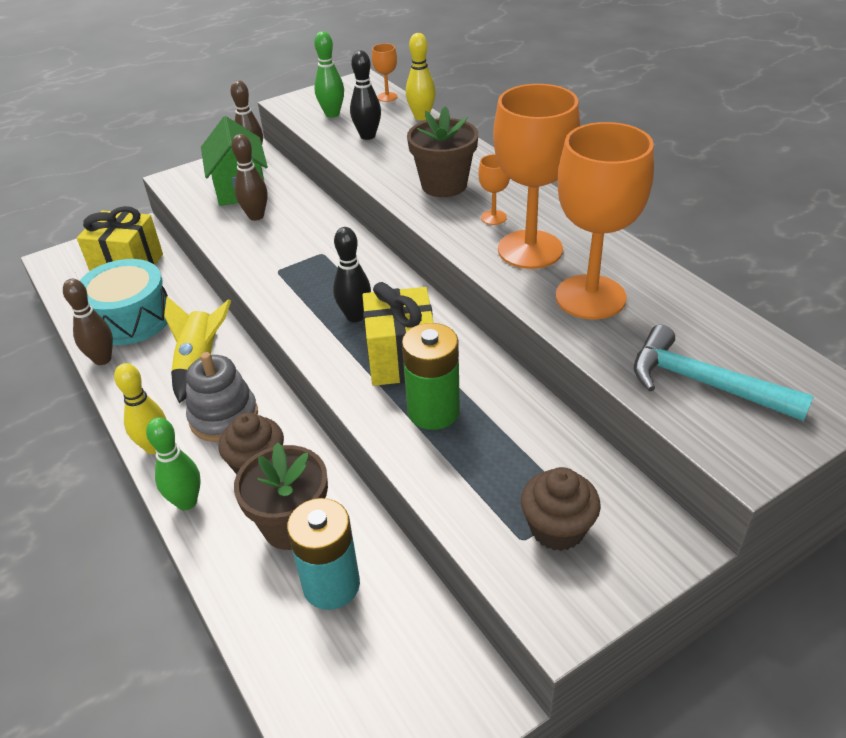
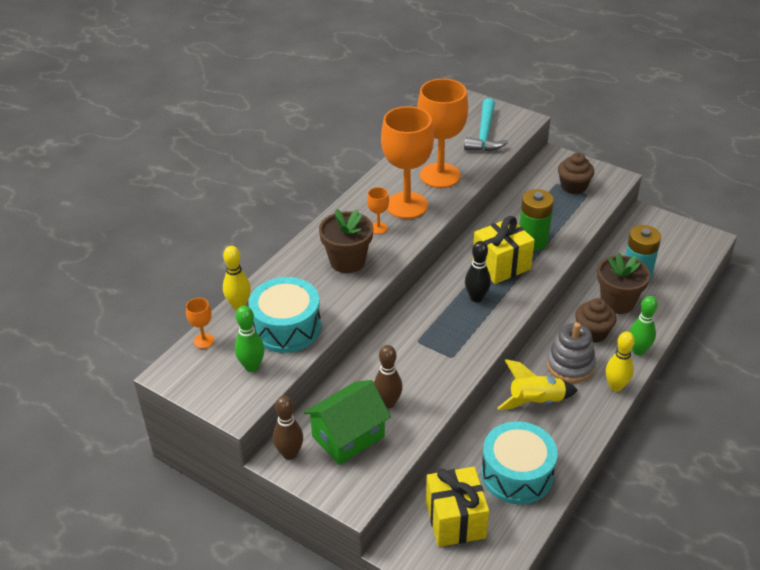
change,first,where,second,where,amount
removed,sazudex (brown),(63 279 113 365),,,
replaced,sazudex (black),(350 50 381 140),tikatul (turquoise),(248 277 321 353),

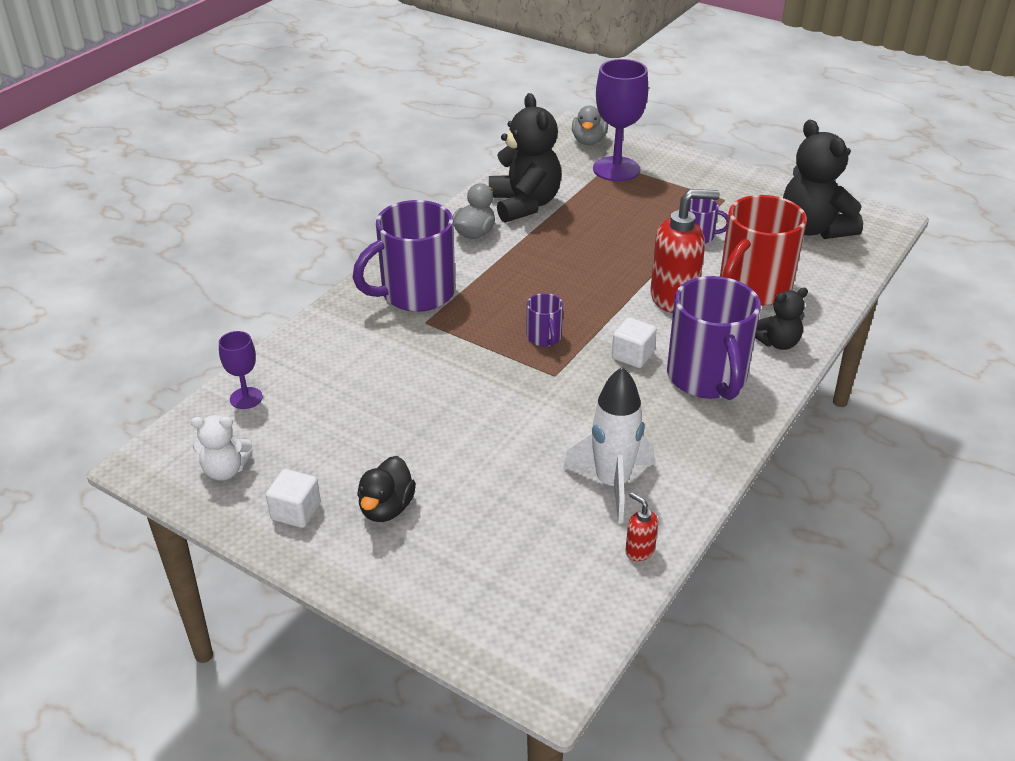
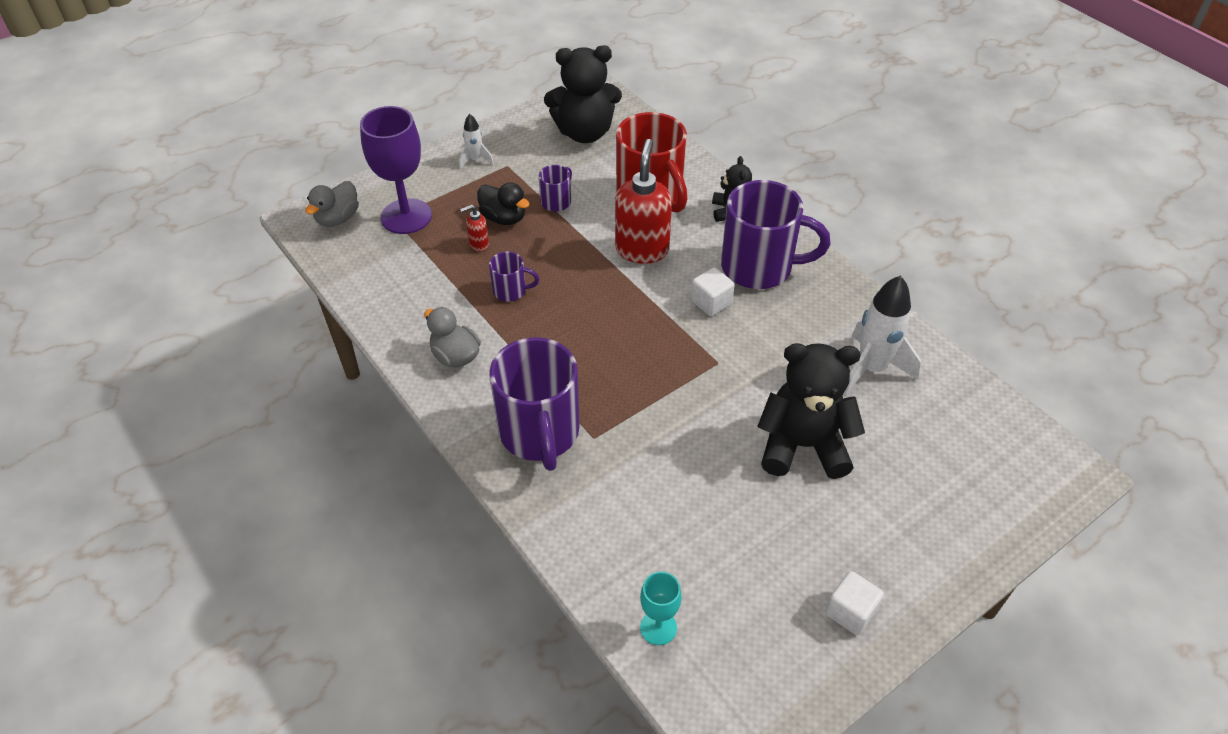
change,first,where,second,where,amount
removed,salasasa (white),(191 415 253 481),,,
added,,,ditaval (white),(459 114 494 169),
moved,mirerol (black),(357 456 416 522),,(477 182 529 225),
moved,salasasa (black),(489 93 562 223),,(757 343 865 479),
moved,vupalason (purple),(527 293 563 347),,(489 251 539 302),
moved,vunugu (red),(625 492 658 561),,(460 205 489 252),
recoloured,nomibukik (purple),(219 331 263 409),nomibukik (turquoise),(640 572 682 645),
turned,mirerol (grey),(572 106 608 145),,(305 181 359 227),90 degrees clockwise

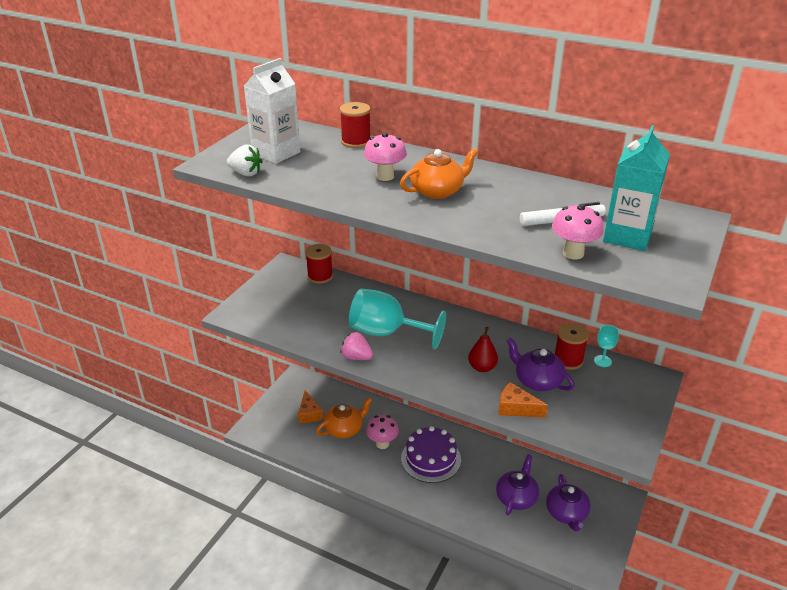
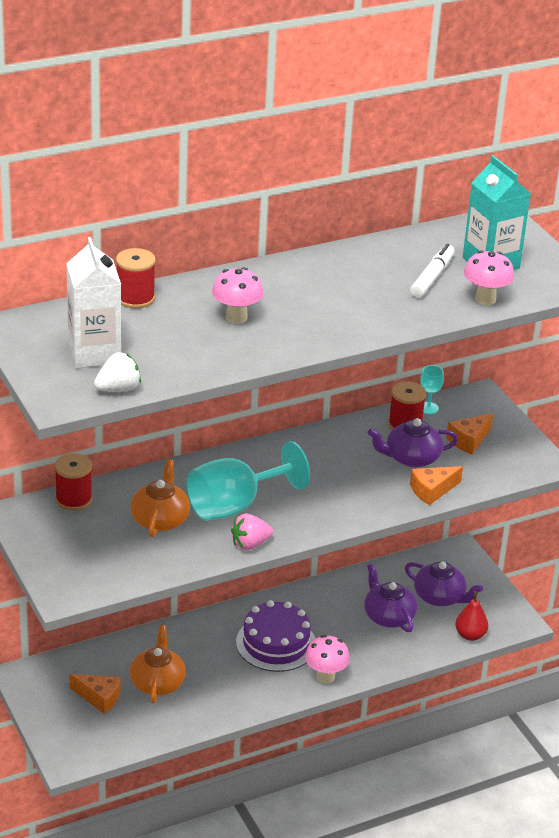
change,first,where,second,where,amount
added,,,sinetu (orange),(446 413 493 454),
moved,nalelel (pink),(366 415 399 449),,(305 635 350 683),
moved,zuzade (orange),(400 148 479 199),,(130 459 190 537),
moved,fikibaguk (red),(468 327 498 372),,(455 591 488 641),

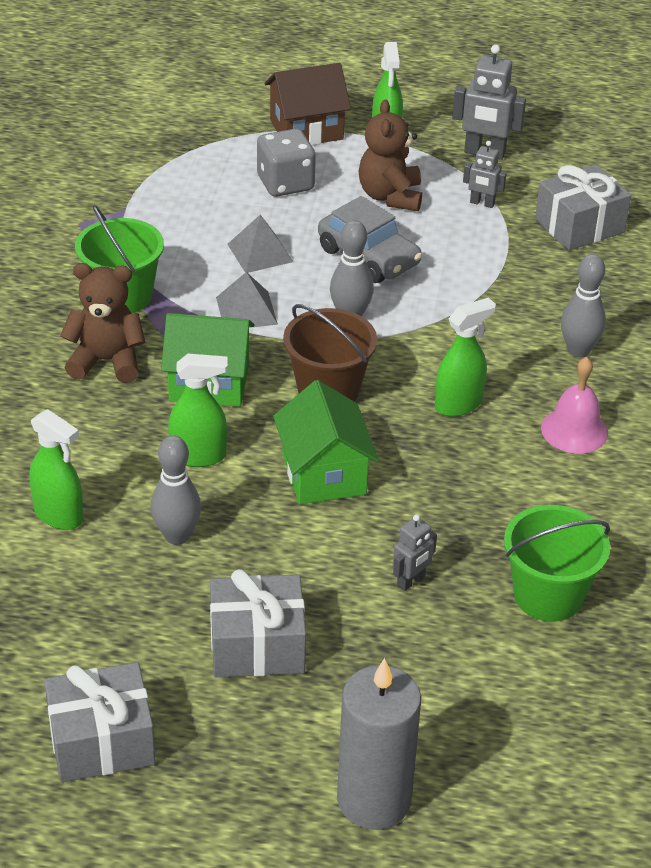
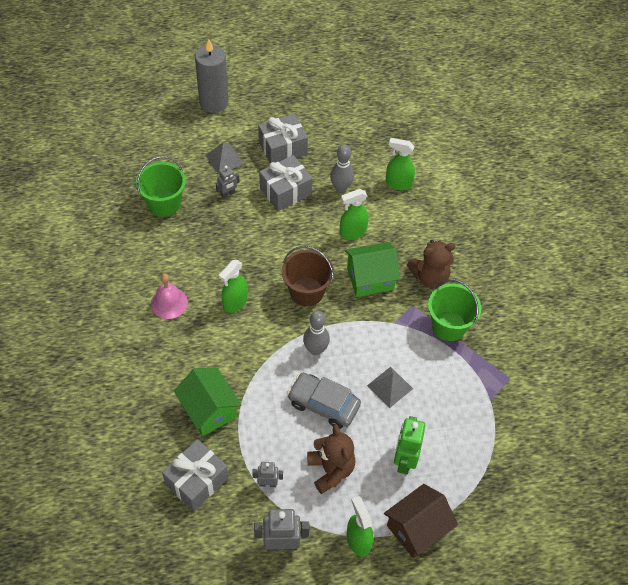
change,first,where,second,where,amount
removed,sazudex (grey),(561 254 606 358),,,
moved,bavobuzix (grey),(44 662 156 782),,(259 155 312 211),
moved,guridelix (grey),(216 272 278 328),,(205 142 244 175),
moved,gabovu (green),(273 380 379 505),,(174 368 241 436),
replaced,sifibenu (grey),(257 129 316 197),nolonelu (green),(394 416 425 474),
turned,nolonelu (grey),(393 514 437 591),,(216 166 240 198),150 degrees counterclockwise

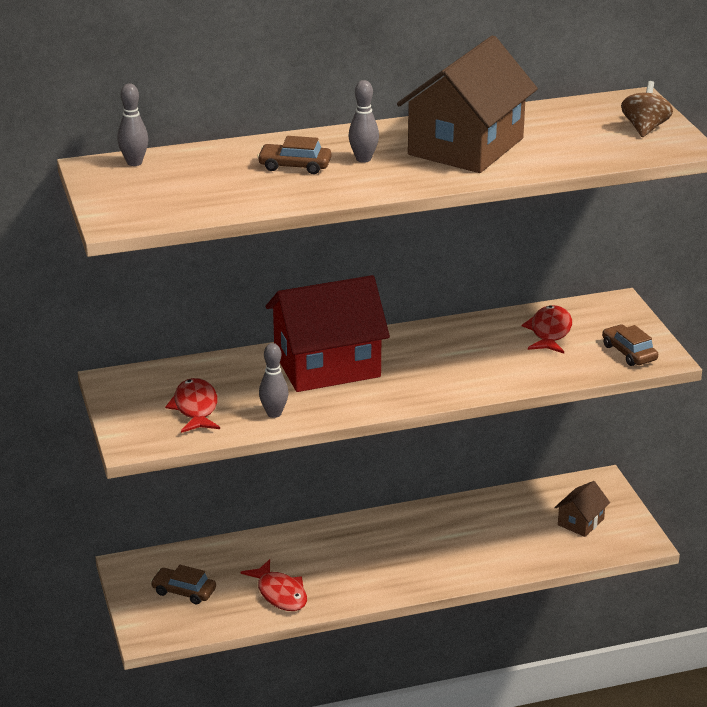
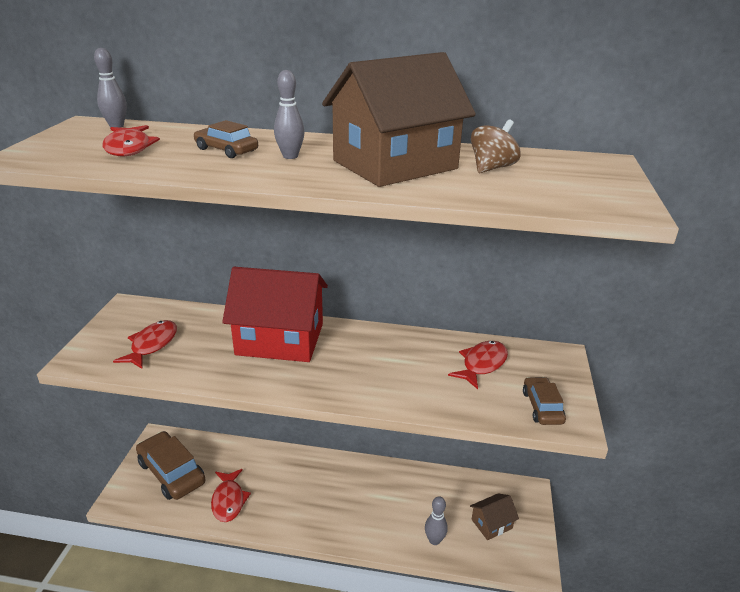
change,first,where,second,where,amount
added,,,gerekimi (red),(103 125 160 156),
moved,sazudex (grey),(259 343 289 418),,(425 496 448 545),
moved,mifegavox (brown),(621 81 673 137),,(471 119 521 173),
resized,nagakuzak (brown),(151 565 216 604),,(136 431 206 500),x1.81

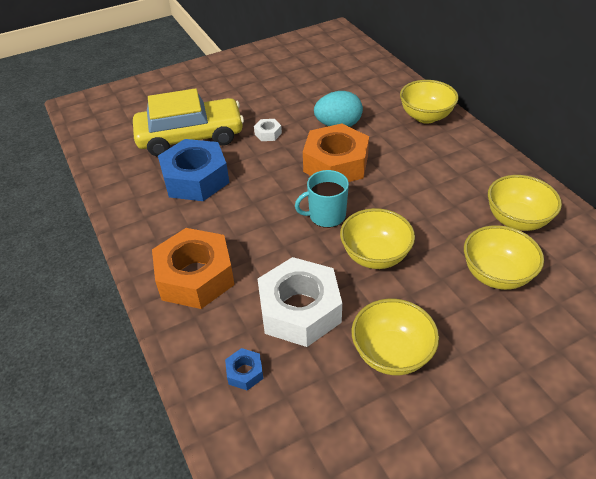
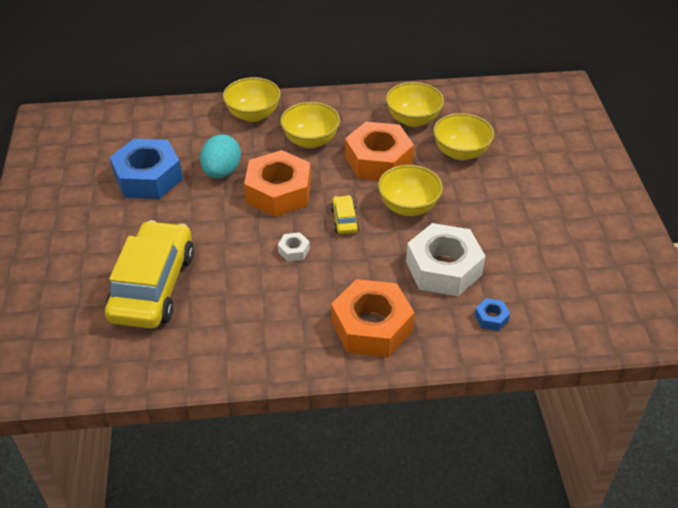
change,first,where,second,where,amount
added,,,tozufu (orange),(345 122 414 180),
moved,tozufu (blue),(158 139 230 201),,(109 139 183 199),
moved,tozufu (white),(254 119 282 141),,(278 232 310 262),
moved,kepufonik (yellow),(352 299 439 375),,(280 102 340 148),
replaced,vupalason (turquoise),(295 170 349 228),nagakuzak (yellow),(331 195 359 234),

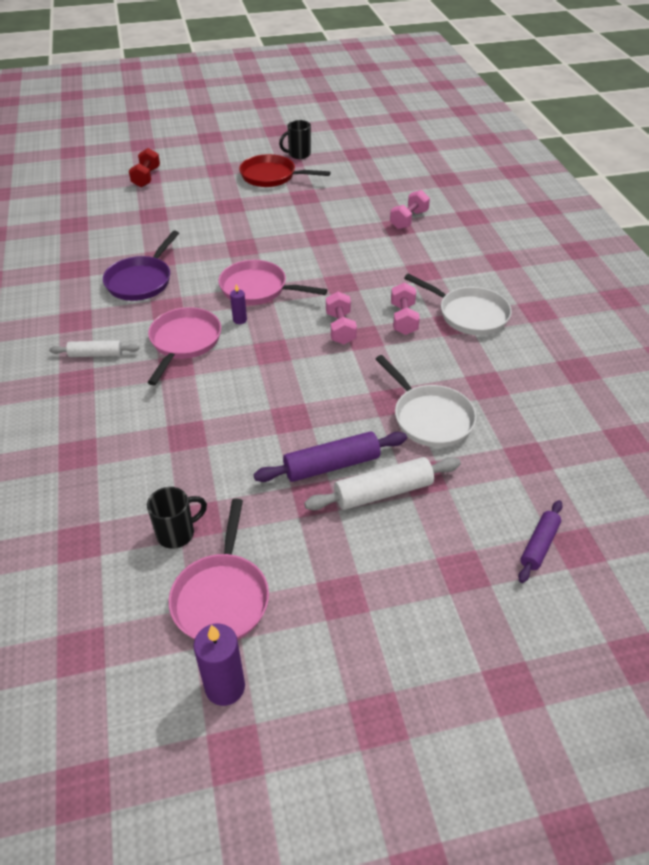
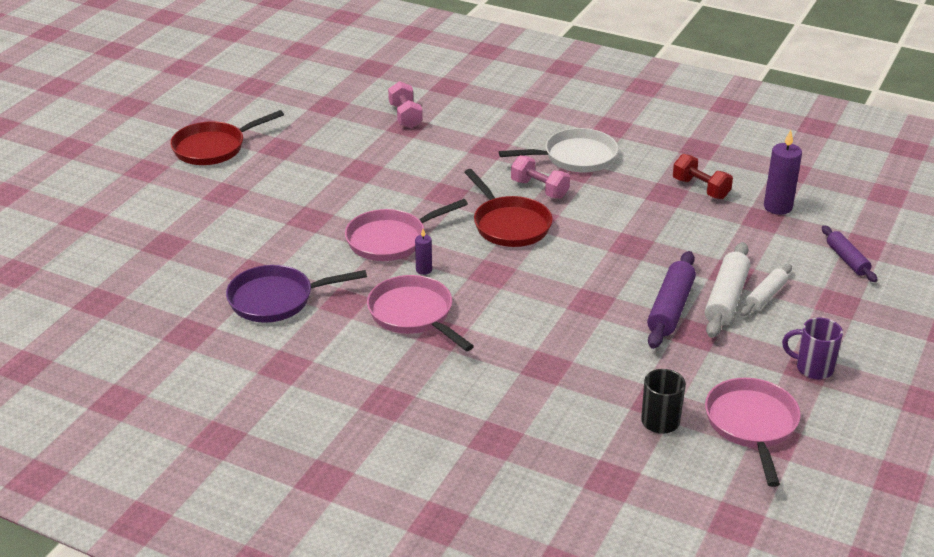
change,first,where,second,where,amount
removed,vupalason (black),(279 120 311 159),,,
removed,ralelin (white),(376 355 477 447),,,
added,,,vupalason (purple),(782 318 843 379),
moved,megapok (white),(49 340 139 357),,(741 264 792 316),
moved,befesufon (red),(129 148 160 187),,(673 154 733 199),
moved,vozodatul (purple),(193 624 245 706),,(764 130 802 215),
replaced,befesufon (pink),(326 292 357 344),ralelin (red),(464 169 553 247),
turned,ralelin (purple),(103 231 179 301),,(226 265 367 323),105 degrees clockwise
turned,ralelin (pink),(169 498 269 640),,(705 378 801 487),135 degrees counterclockwise

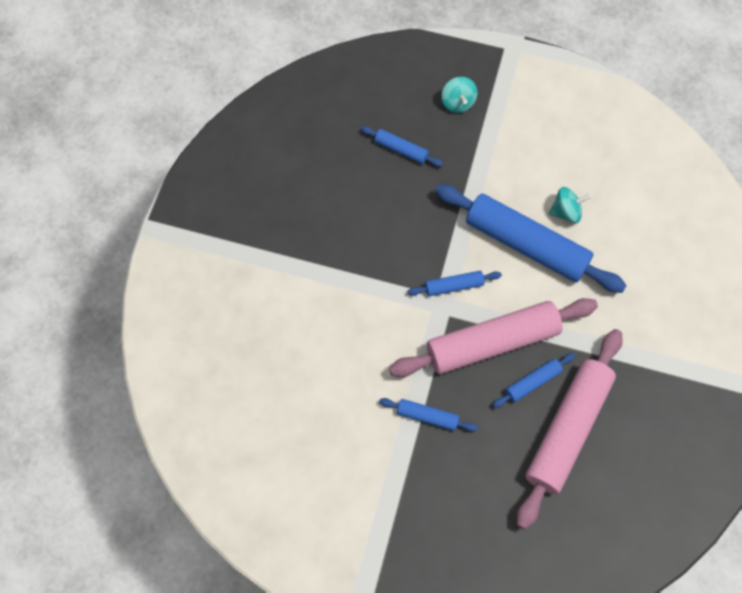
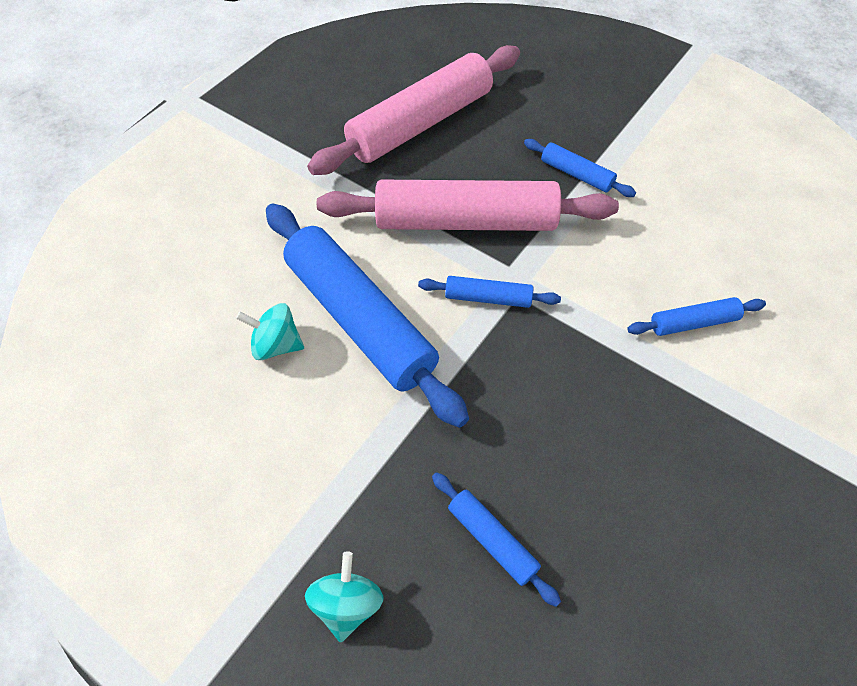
change,first,where,second,where,amount
moved,megapok (blue),(492 353 575 408),,(627 297 766 336),

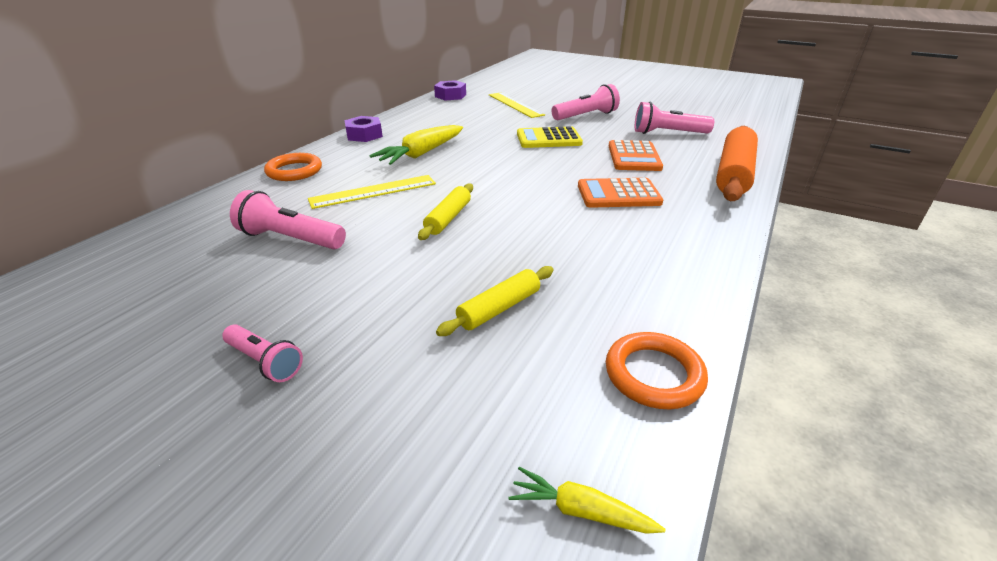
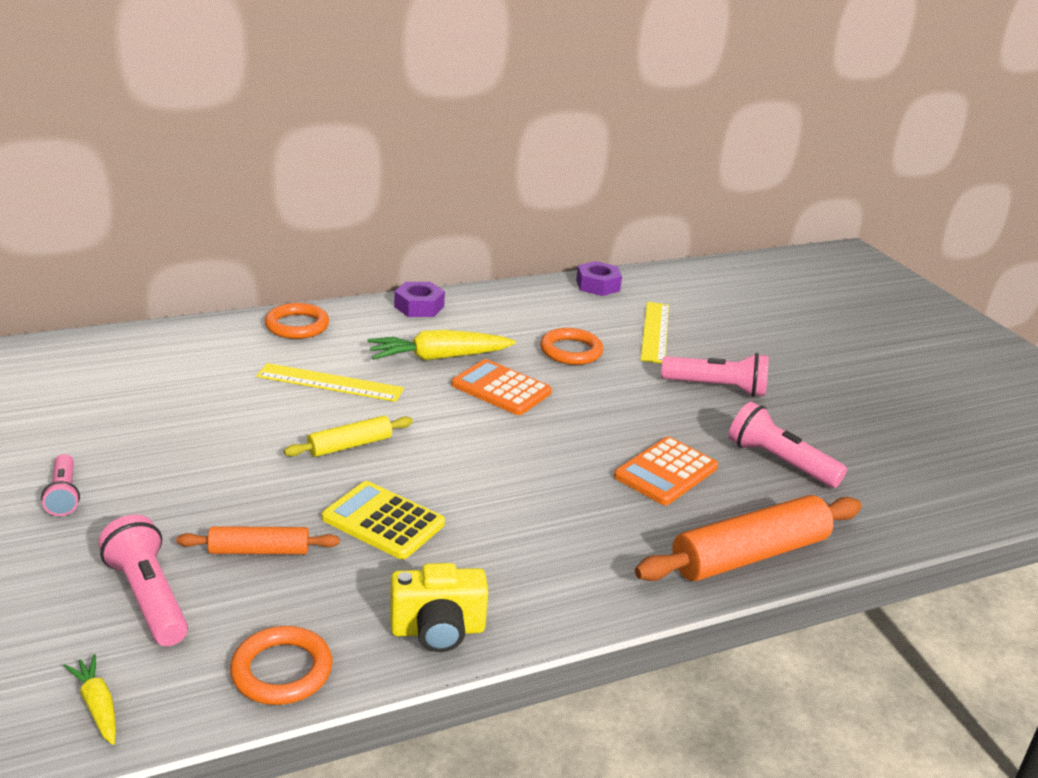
change,first,where,second,where,amount
added,,,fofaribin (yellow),(390 563 488 652),
added,,,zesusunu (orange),(540 328 603 365),
moved,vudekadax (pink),(230 190 346 249),,(98 515 188 646),
moved,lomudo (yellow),(517 126 583 148),,(322 481 445 559),
moved,lomudo (orange),(578 178 663 208),,(451 359 552 415),
recoloured,megapok (yellow),(436 266 554 336),megapok (orange),(176 526 340 554),

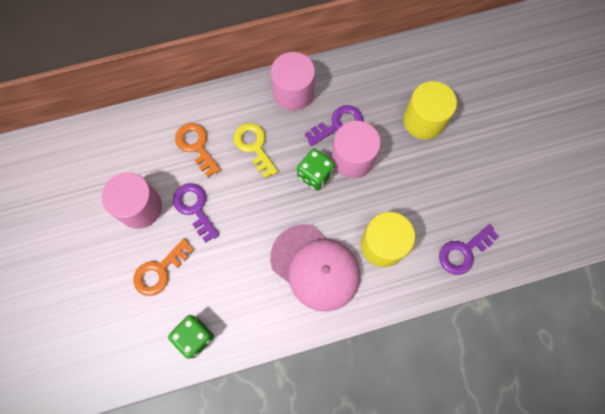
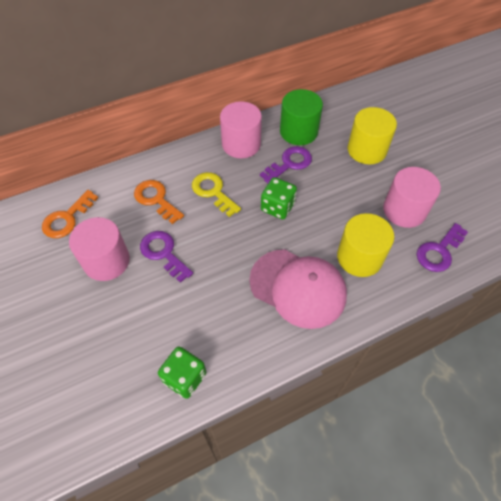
change,first,where,second,where,amount
added,,,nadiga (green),(280 89 323 145),
moved,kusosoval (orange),(133 238 194 296),,(42 190 98 238),
moved,nadiga (pink),(332 121 381 178),,(383 167 441 228),

